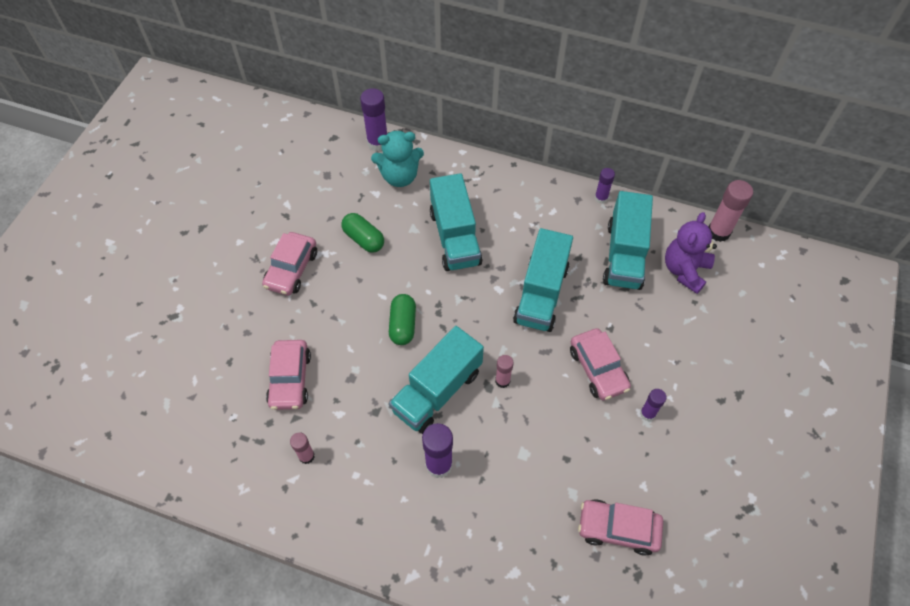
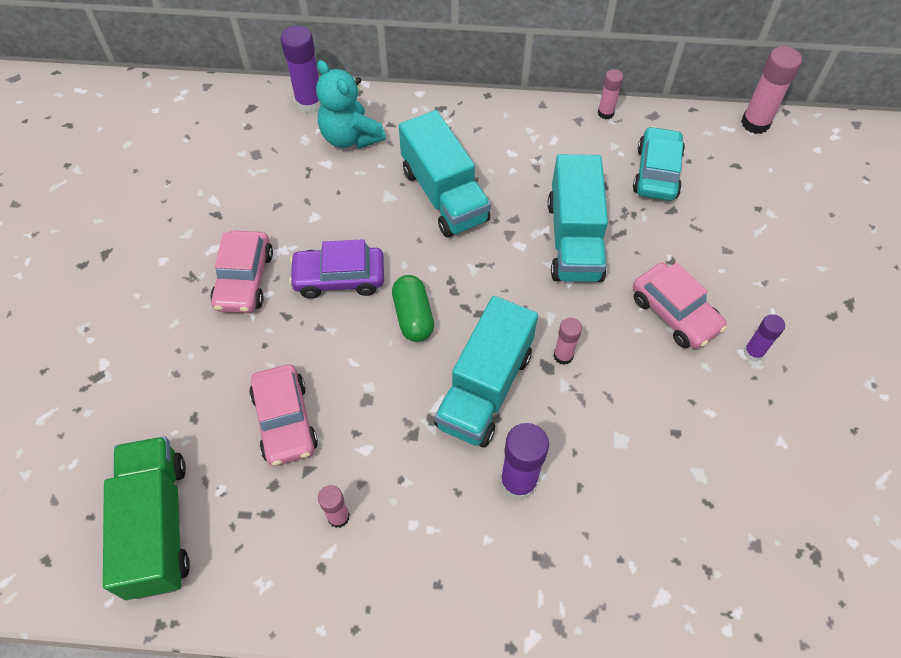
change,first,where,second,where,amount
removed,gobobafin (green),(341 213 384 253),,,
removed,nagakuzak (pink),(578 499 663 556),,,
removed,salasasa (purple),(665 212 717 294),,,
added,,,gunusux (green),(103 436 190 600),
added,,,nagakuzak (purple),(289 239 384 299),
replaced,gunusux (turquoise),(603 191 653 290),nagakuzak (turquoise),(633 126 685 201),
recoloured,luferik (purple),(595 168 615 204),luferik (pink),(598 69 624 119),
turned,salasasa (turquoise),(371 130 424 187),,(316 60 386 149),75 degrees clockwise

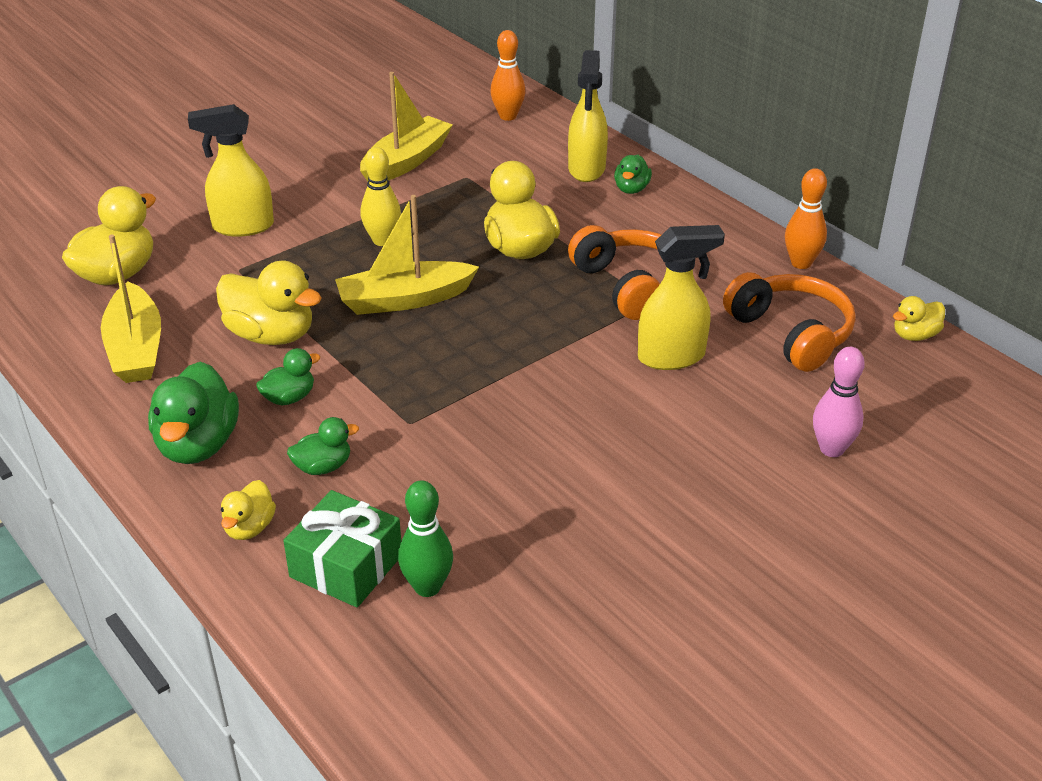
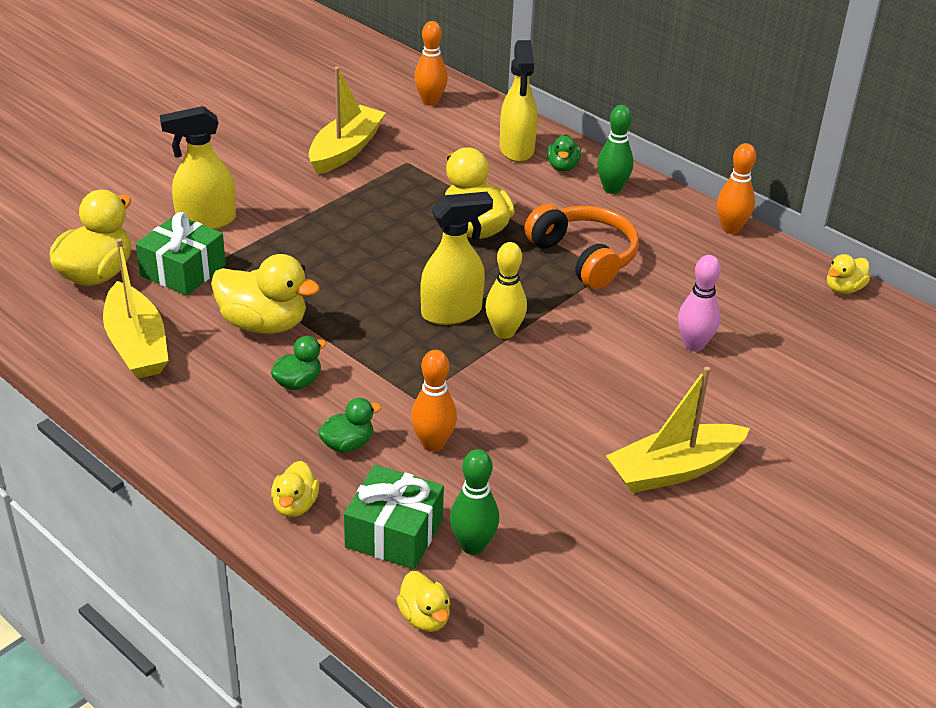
change,first,where,second,where,amount
removed,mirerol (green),(148 362 239 464),,,
removed,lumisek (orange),(723 272 856 372),,,
added,,,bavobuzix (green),(136 212 226 296),
added,,,mirerol (yellow),(397 571 450 632),
added,,,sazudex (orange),(411 350 457 452),
added,,,sazudex (green),(597 105 633 194),
moved,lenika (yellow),(335 195 479 315),,(606 367 750 493),
moved,sazudex (yellow),(360 147 401 246),,(485 242 527 339),
moved,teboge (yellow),(638 225 725 370),,(420 192 493 325),
moved,sazudex (pink),(813 347 865 457),,(678 255 721 351),

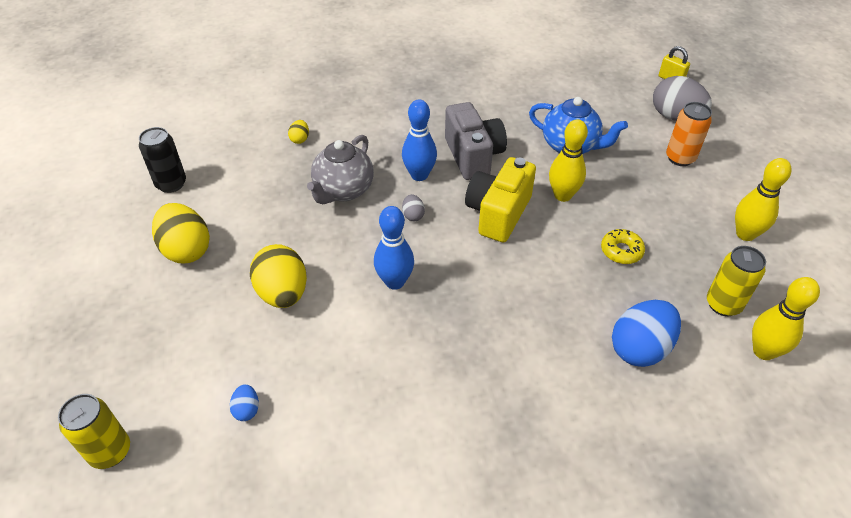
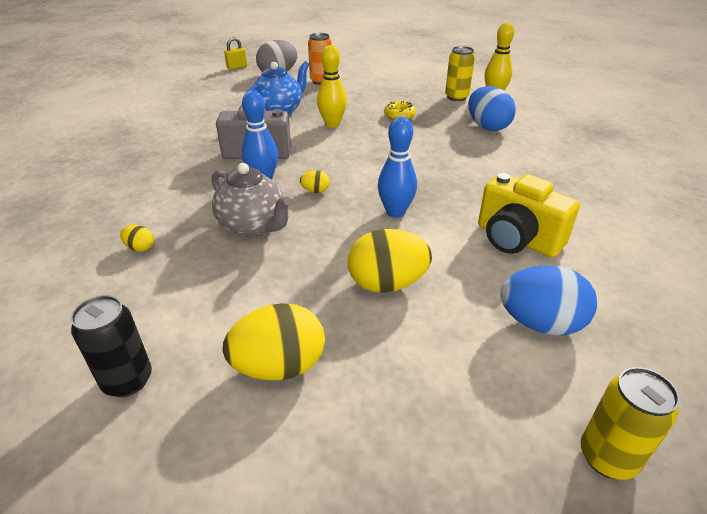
change,first,where,second,where,amount
removed,sazudex (yellow),(735 158 792 241),,,
moved,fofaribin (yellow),(465 157 536 243),,(478 173 580 257),
recoloured,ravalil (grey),(402 194 425 221),ravalil (yellow),(300 170 330 193),
resized,ravalil (blue),(230 384 259 421),,(500 266 597 336),x2.19

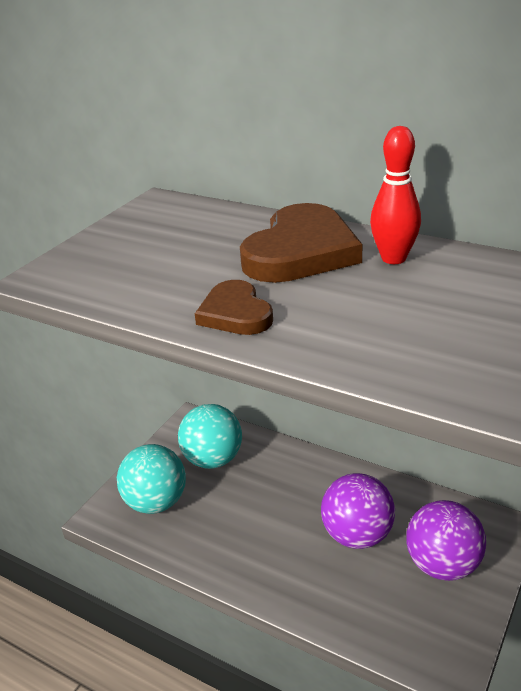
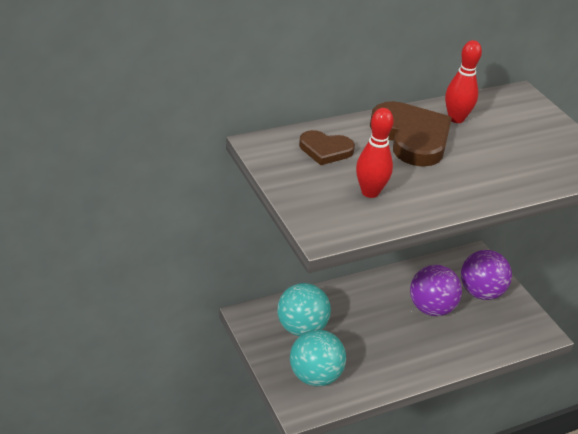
change,first,where,second,where,amount
added,,,sazudex (red),(356 108 394 198),
moved,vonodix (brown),(195 280 273 335),,(299 130 355 165),

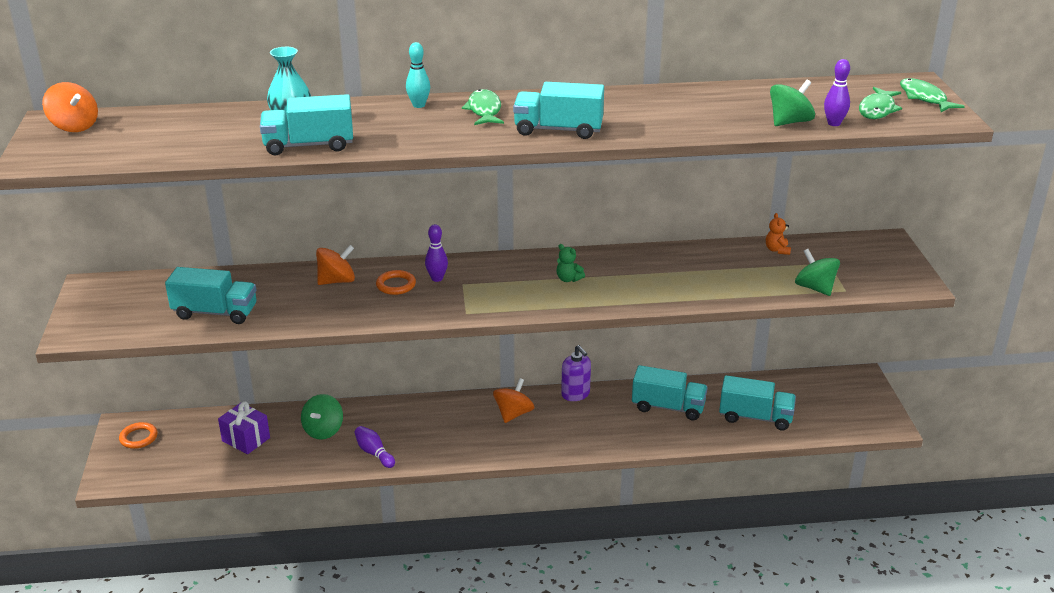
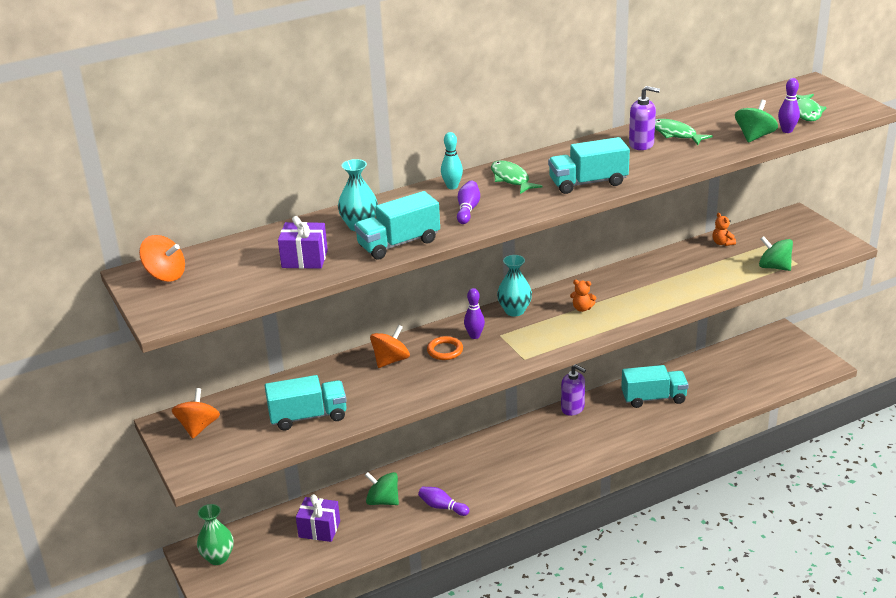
change,first,where,second,where,amount
removed,gunusux (turquoise),(719 375 796 430),,,
added,,,bavobuzix (purple),(278 216 328 269),
added,,,sazudex (purple),(457 181 480 224),
added,,,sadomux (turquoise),(497 255 532 316),
added,,,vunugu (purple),(629 86 660 150),
moved,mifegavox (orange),(493 378 535 423),,(172 388 220 439),
moved,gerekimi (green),(900 78 965 112),,(655 119 713 145),
replaced,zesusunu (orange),(119 422 158 449),sadomux (green),(197 504 234 565),
recoloured,salasasa (green),(556 244 585 282),salasasa (orange),(570 280 597 312),
turned,mifegavox (green),(301 394 343 440),,(365 472 399 505),120 degrees clockwise

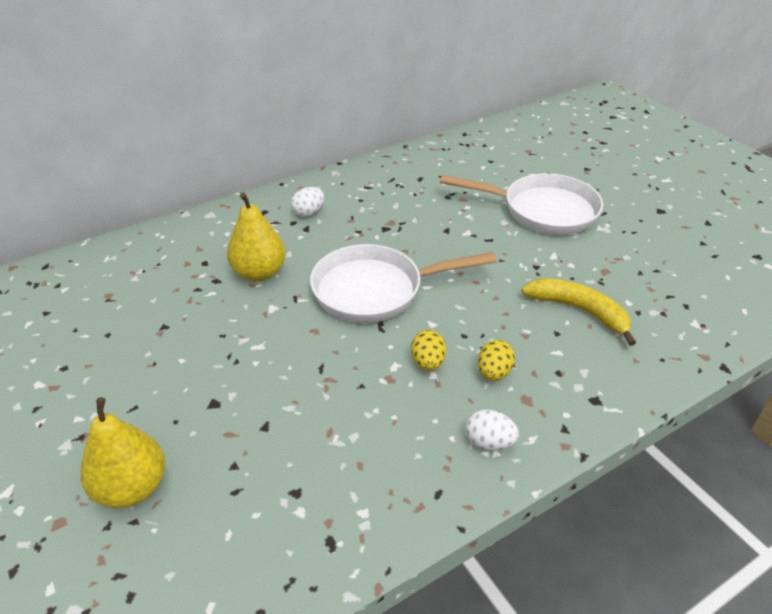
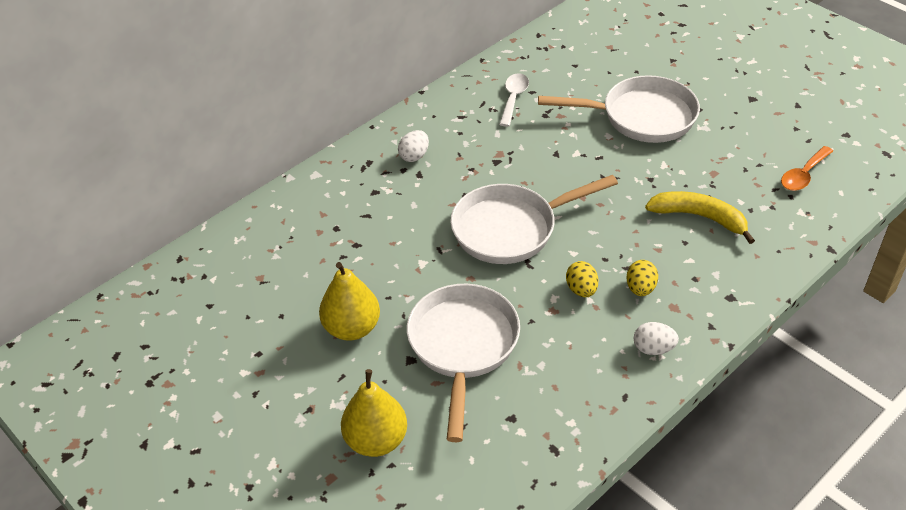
change,first,where,second,where,amount
added,,,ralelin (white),(407 284 520 442),
added,,,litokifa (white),(499 73 529 127),
added,,,litokifa (orange),(781 146 833 191),
moved,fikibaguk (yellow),(227 193 286 281),,(319 262 380 341),

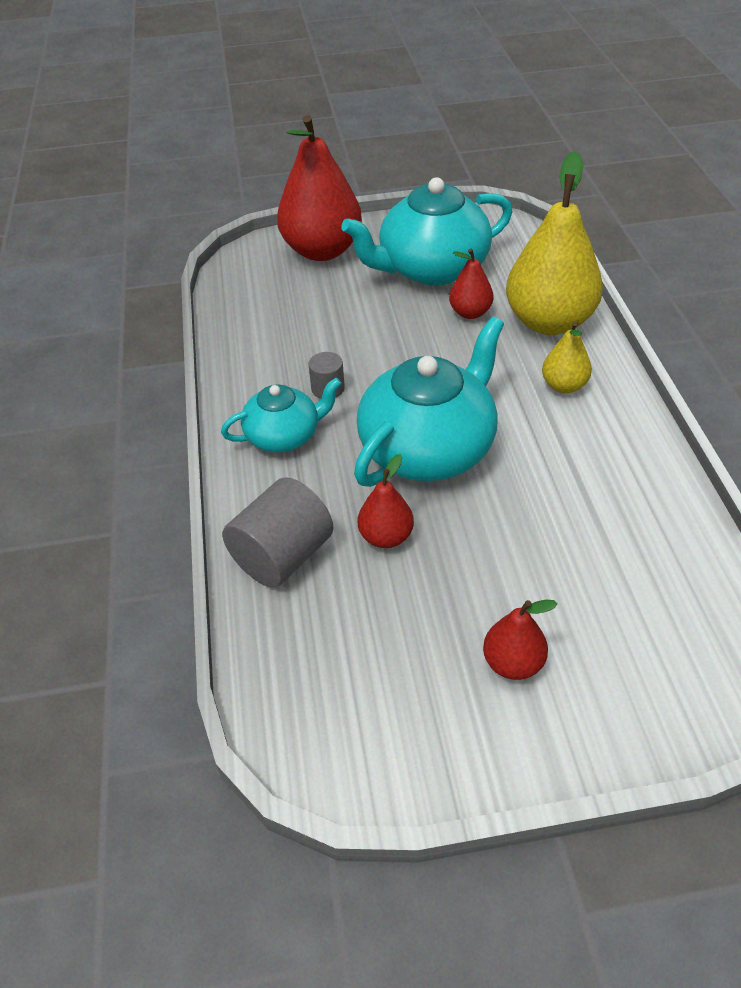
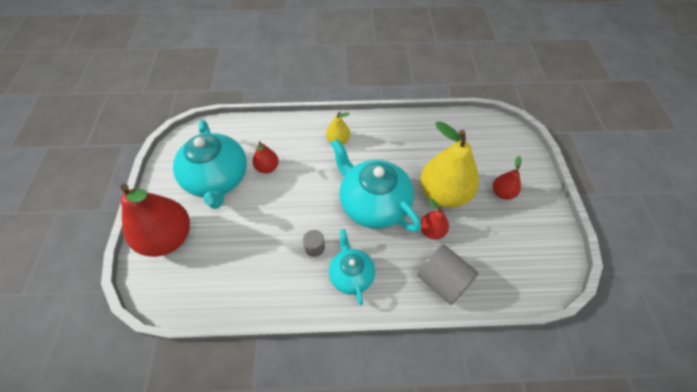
change,first,where,second,where,amount
moved,fikibaguk (yellow),(506 151 603 335),,(420 121 479 208),

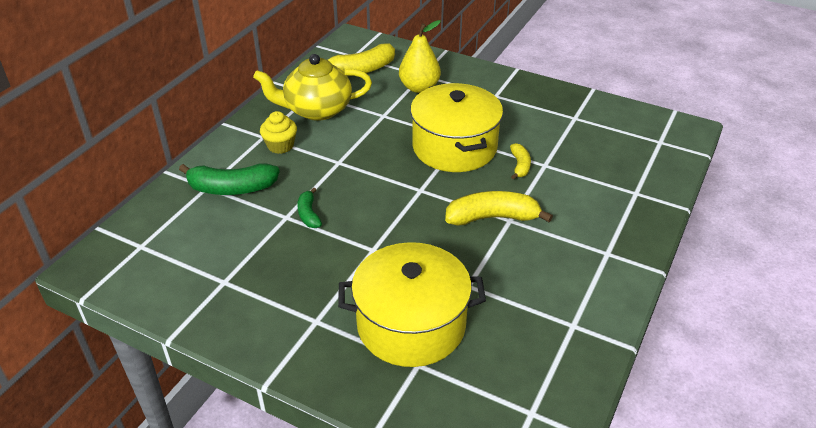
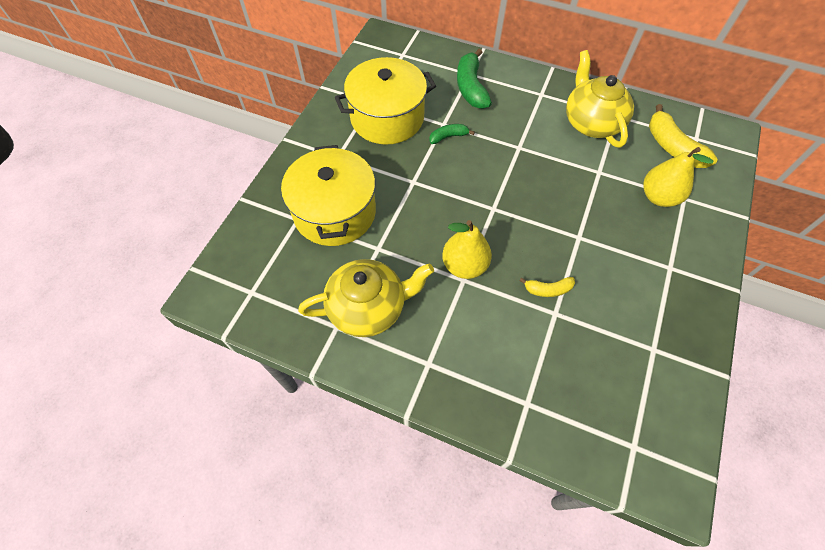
change,first,where,second,where,amount
removed,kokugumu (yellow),(260 111 297 154),,,
added,,,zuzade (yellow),(298 259 434 337),
moved,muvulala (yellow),(410 83 503 172),,(335 57 436 145),
replaced,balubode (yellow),(445 191 553 226),fikibaguk (yellow),(442 220 492 279),

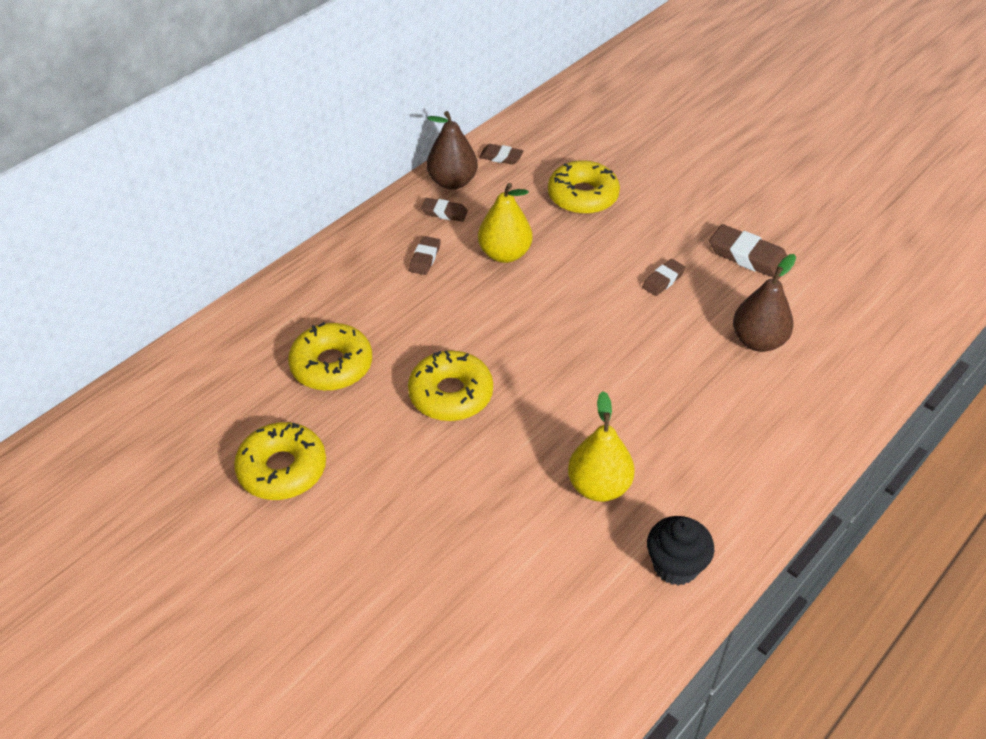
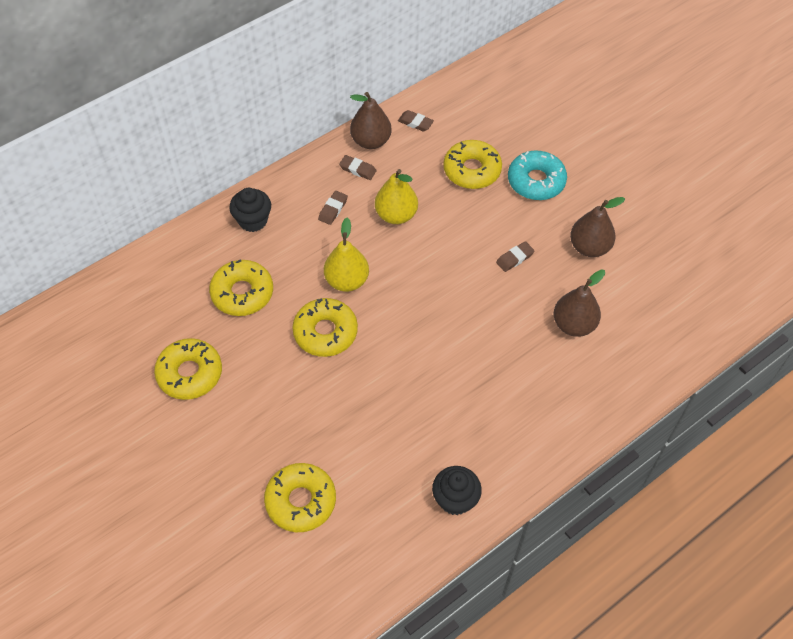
change,first,where,second,where,amount
added,,,kokugumu (black),(229 188 271 232),
added,,,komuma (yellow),(264 463 336 532),
added,,,komuma (turquoise),(508 151 567 200),
moved,fikibaguk (yellow),(568 391 635 502),,(324 218 369 292),
replaced,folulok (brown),(709 224 787 279),fikibaguk (brown),(570 197 625 257),

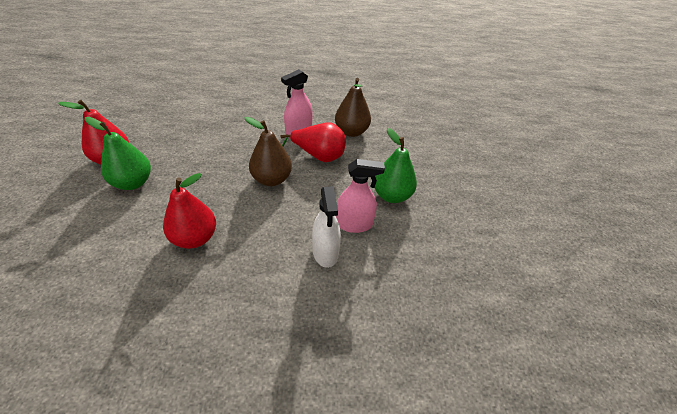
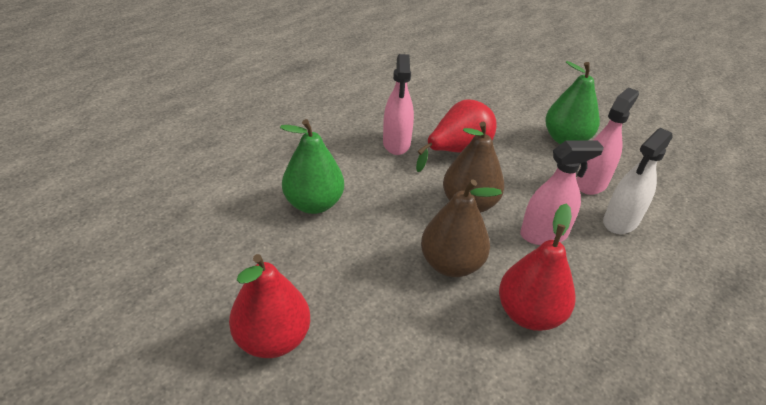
change,first,where,second,where,amount
added,,,teboge (pink),(520 140 604 245),
moved,fikibaguk (green),(85 117 151 190),,(280 119 344 214),
moved,fikibaguk (brown),(335 78 371 137),,(421 179 502 277),
turned,teboge (white),(312 186 341 268),,(603 128 672 234),105 degrees clockwise

